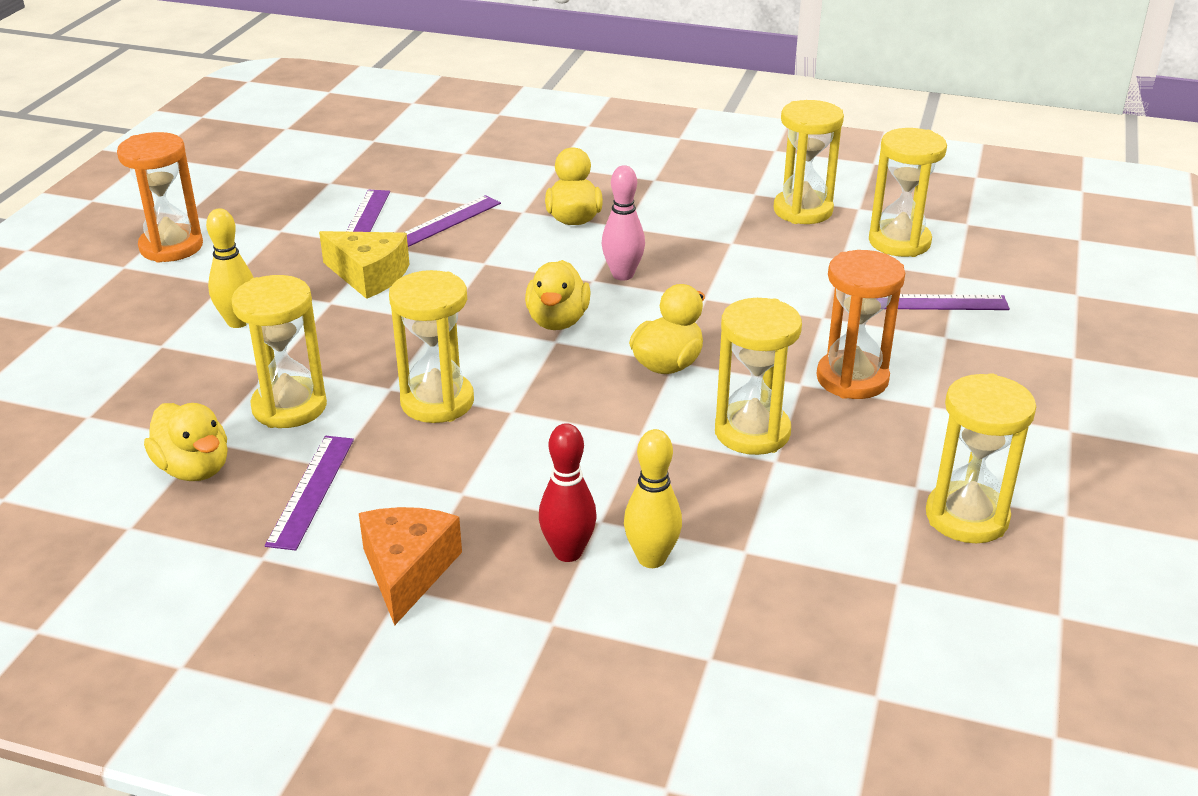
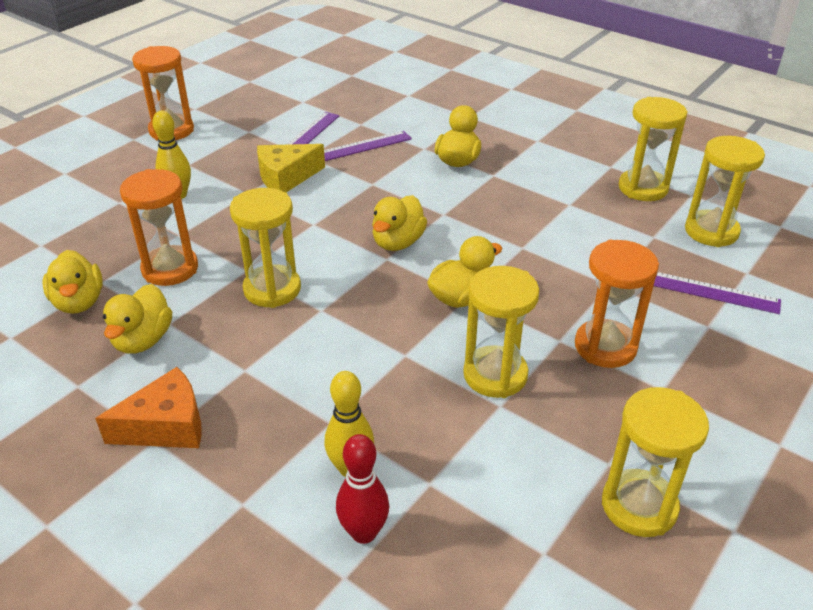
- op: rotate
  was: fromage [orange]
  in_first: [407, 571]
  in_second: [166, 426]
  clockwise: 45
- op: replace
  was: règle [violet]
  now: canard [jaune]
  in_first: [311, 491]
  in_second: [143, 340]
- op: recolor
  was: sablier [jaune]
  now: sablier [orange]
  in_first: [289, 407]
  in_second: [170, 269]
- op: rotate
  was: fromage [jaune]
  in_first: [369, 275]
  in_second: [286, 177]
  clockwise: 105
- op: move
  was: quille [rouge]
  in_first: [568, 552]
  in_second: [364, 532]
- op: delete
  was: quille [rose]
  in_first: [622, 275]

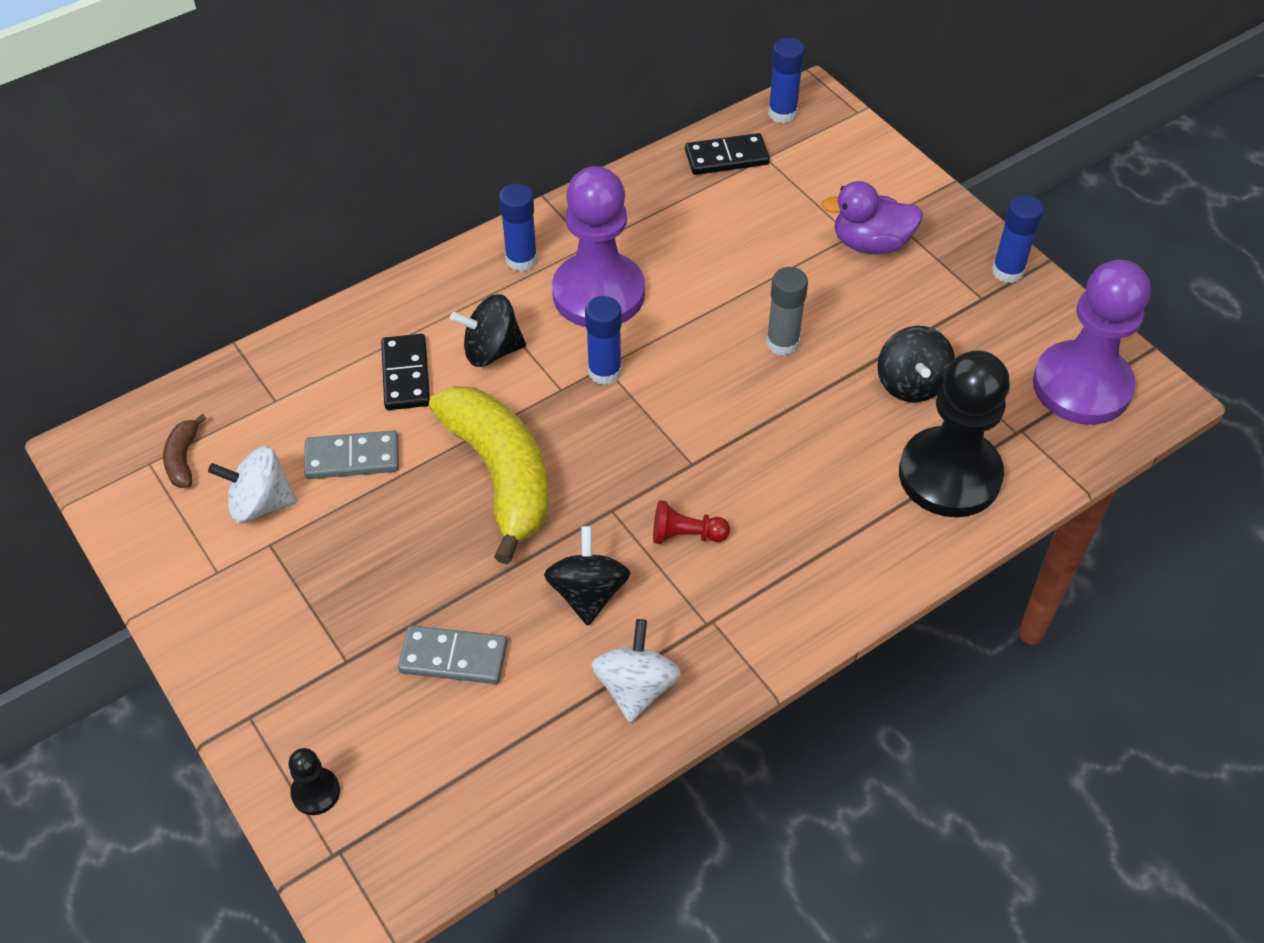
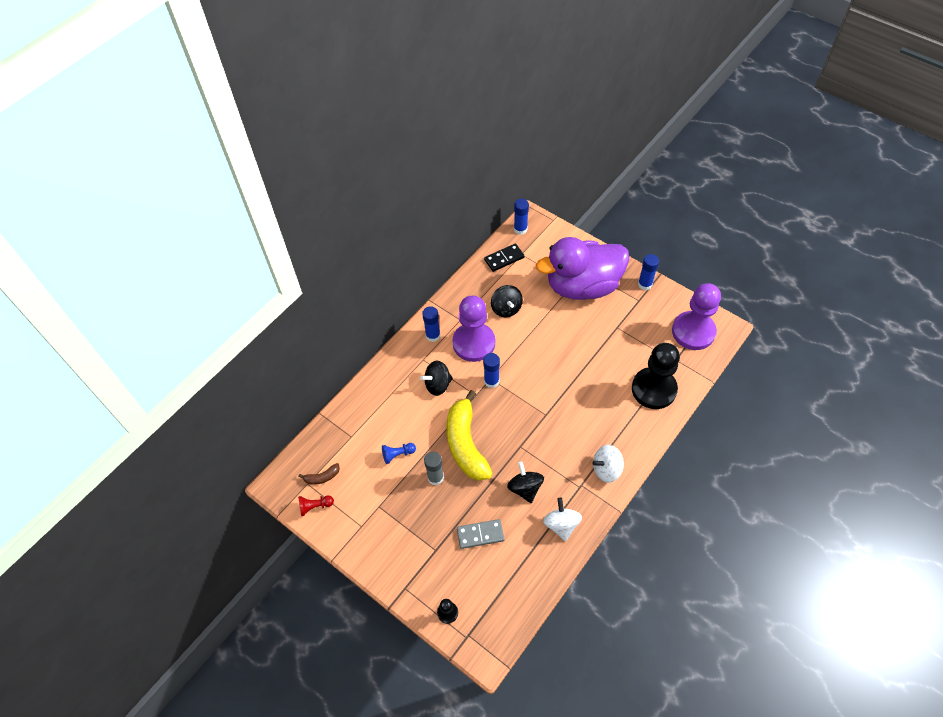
- op: rotate
  was: banane [marron]
  in_first: [183, 459]
  in_second: [322, 477]
  clockwise: -90
- op: move
  was: pion [rouge]
  in_first: [686, 535]
  in_second: [315, 506]
- op: replace
  was: domino [gris]
  now: pion [bleu]
  in_first: [352, 458]
  in_second: [397, 454]
- op: move
  was: bâton de colle [gris]
  in_first: [782, 343]
  in_second: [435, 477]
- op: rotate
  was: banane [jaune]
  in_first: [500, 475]
  in_second: [466, 444]
  clockwise: -150
- op: move
  was: toupie [noir]
  in_first: [911, 383]
  in_second: [506, 308]
- op: resize
  was: canard [violet]
  in_first: [870, 243]
  in_second: [582, 286]
  ratio: 2.08
- op: move
  was: toupie [blanc]
  in_first: [260, 503]
  in_second: [606, 469]
- op: delete
  was: domino [noir]
  in_first: [406, 375]

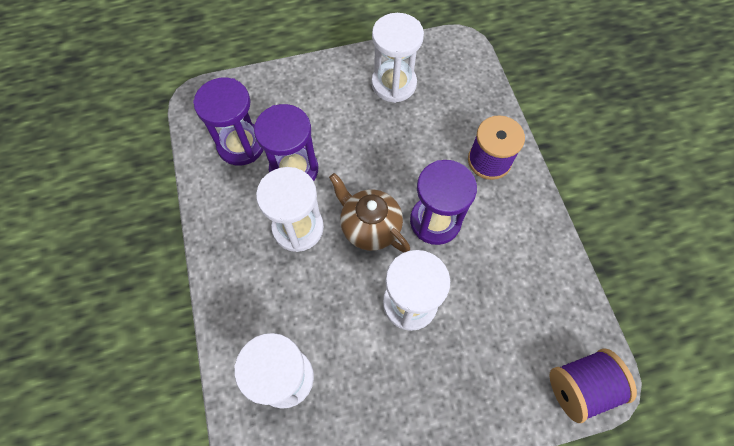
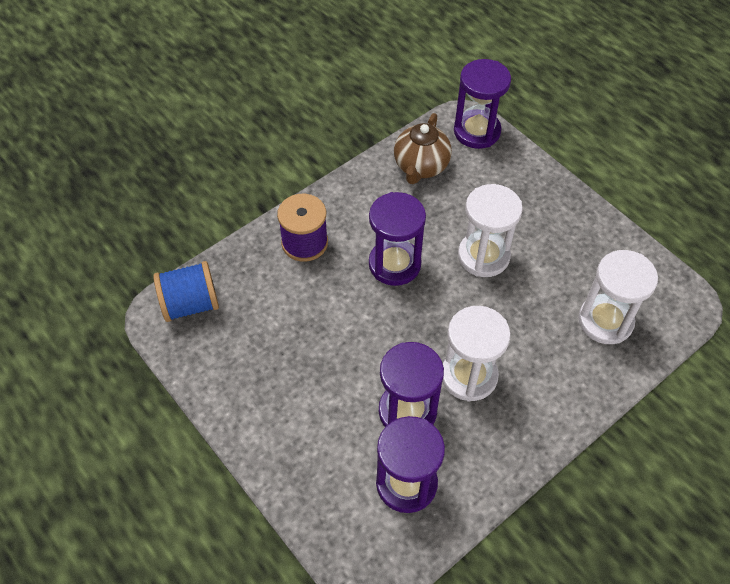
- op: insert
  now: bobine [bleu]
  in_second: [190, 304]
- op: move
  was: théière [marron]
  in_first: [369, 227]
  in_second: [420, 167]
- op: replace
  was: bobine [violet]
  now: sablier [violet]
  in_first: [580, 387]
  in_second: [477, 131]
- op: delete
  was: sablier [blanc]
  in_first: [394, 84]

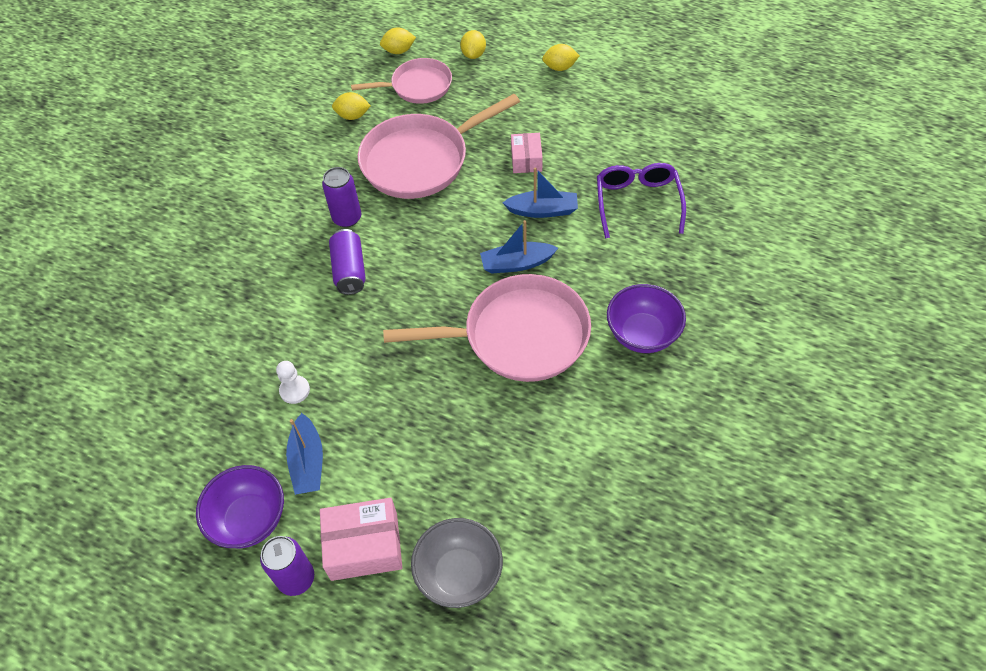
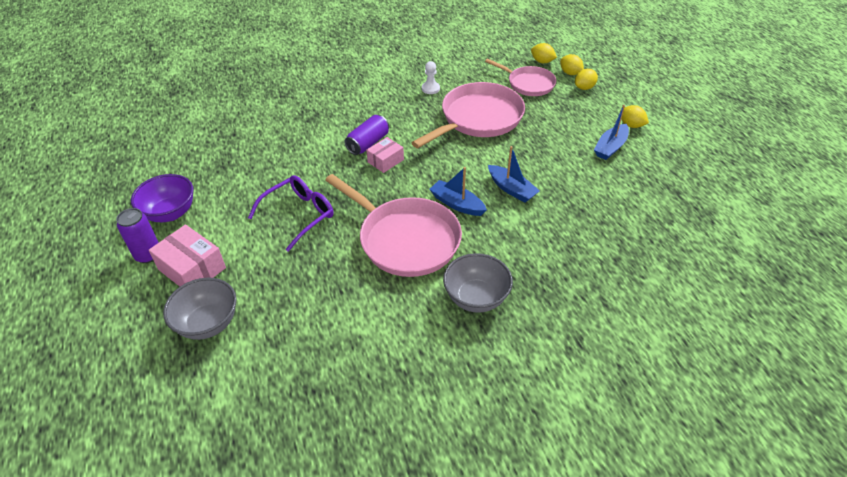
- op: move
  was: lunettes [violet]
  in_first: [637, 202]
  in_second: [299, 215]
- op: move
  was: boîte [rose]
  in_first: [526, 160]
  in_second: [385, 161]
- op: rotate
  was: poêle [rose]
  in_first: [420, 160]
  in_second: [478, 119]
  clockwise: 120
- op: move
  was: pion [blanc]
  in_first: [294, 390]
  in_second: [430, 89]
- op: recolor
  was: bol [violet]
  now: bol [gris]
  in_first: [642, 334]
  in_second: [476, 298]
- op: move
  was: citron [jaune]
  in_first: [353, 116]
  in_second: [570, 73]
- op: move
  was: bateau [bleu]
  in_first: [308, 462]
  in_second: [610, 147]
- op: delete
  was: canette [violet]
  in_first: [347, 218]

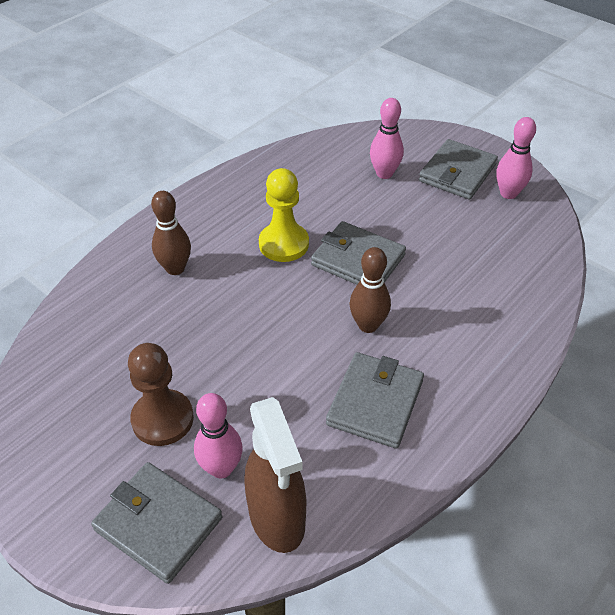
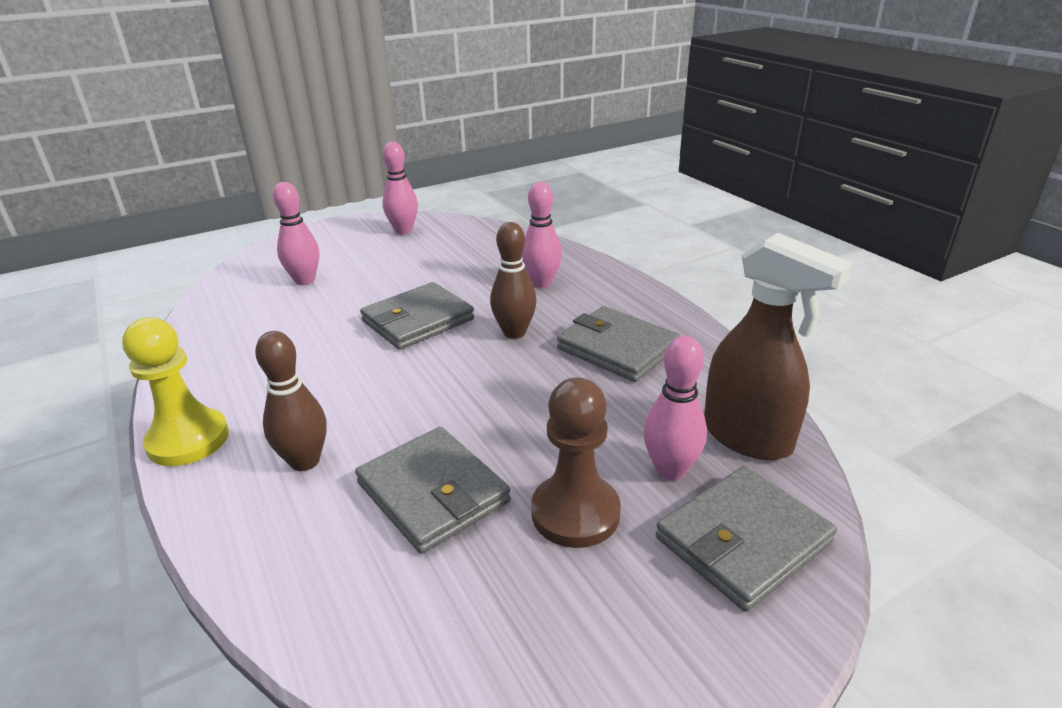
- op: move
  was: pion [jaune]
  in_first: [284, 244]
  in_second: [188, 440]
- op: move
  was: portefeuille [gris]
  in_first: [457, 173]
  in_second: [433, 492]
- op: insert
  now: quille [rose]
  in_second: [541, 283]
- op: rotate
  was: vaporisateur [marron]
  in_first: [277, 518]
  in_second: [748, 438]
  clockwise: 45

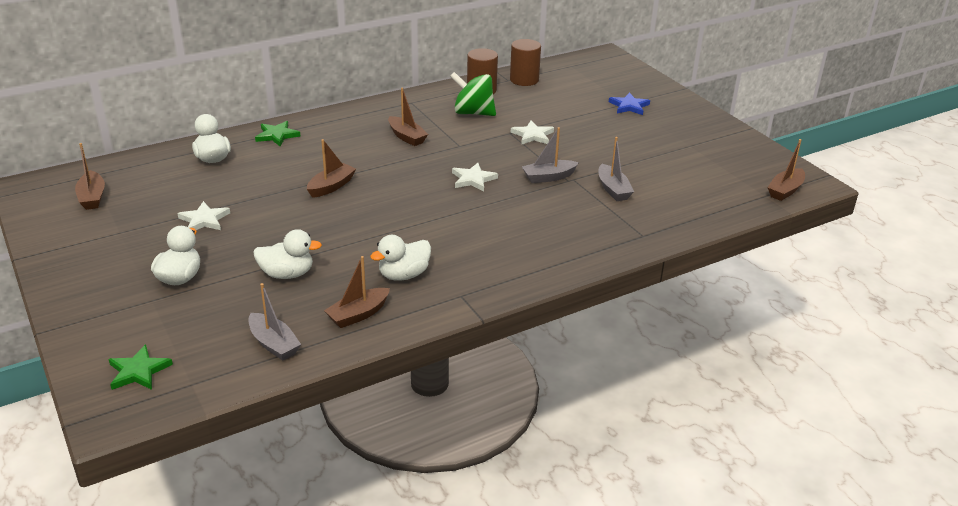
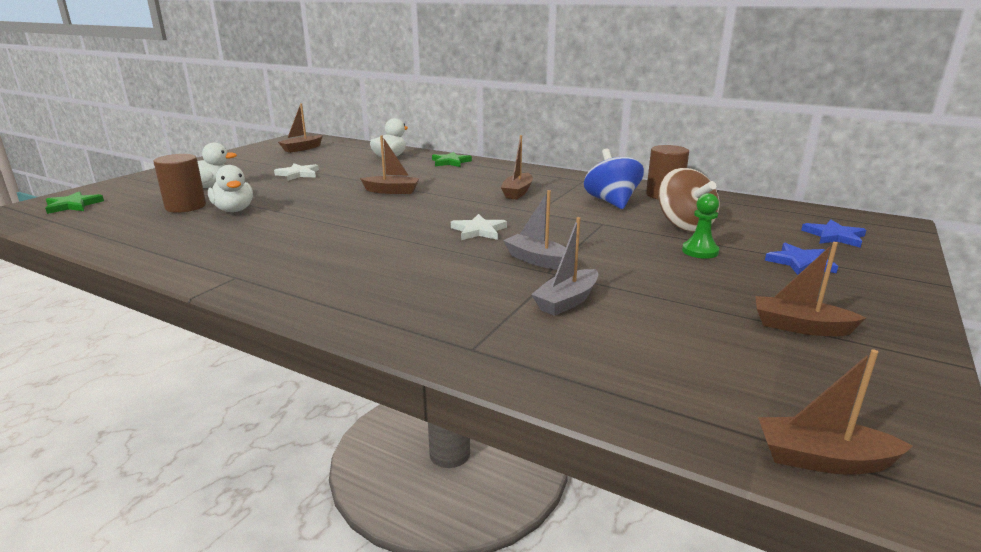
- op: move
  was: cylindre [marron]
  in_first: [524, 80]
  in_second: [185, 206]
- op: recolor
  was: toupie [vert]
  now: toupie [bleu]
  in_first: [473, 113]
  in_second: [611, 202]
- op: insert
  now: toupie [marron]
  in_second: [684, 225]
- op: insert
  now: pion [vert]
  in_second: [700, 251]
- op: move
  was: bateau [marron]
  in_first: [358, 314]
  in_second: [800, 327]
- op: insert
  now: étoile [bleu]
  in_second: [834, 236]
- op: delete
  was: bateau [gris]
  in_first: [274, 344]
- op: delete
  was: canard [blanc]
  in_first: [404, 275]
- op: delete
  was: étoile [blanc]
  in_first: [532, 135]

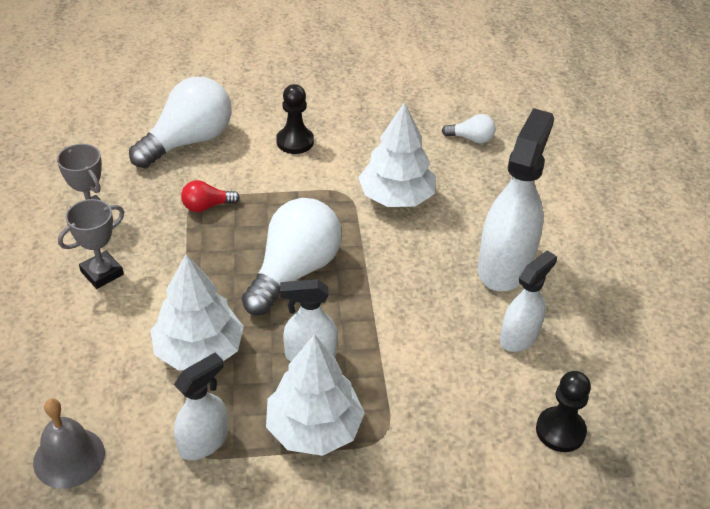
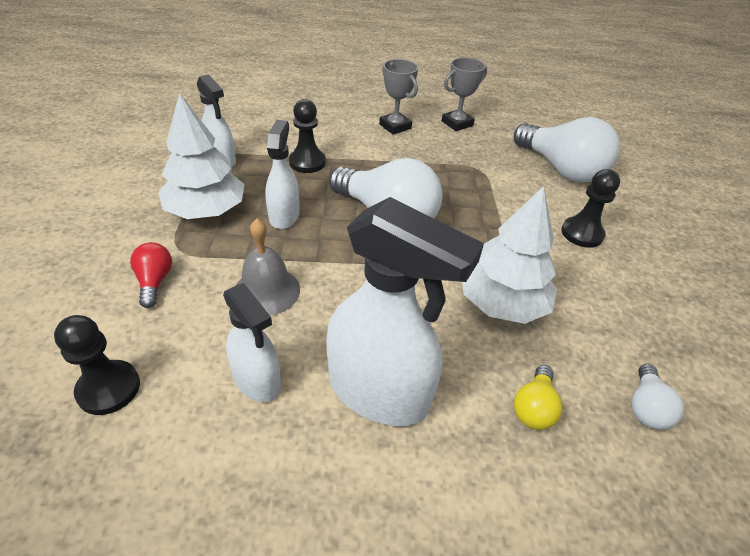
- op: move
  was: ampoule [rouge]
  in_first: [207, 206]
  in_second: [155, 282]
- op: move
  was: cloche [gris]
  in_first: [69, 457]
  in_second: [267, 291]
- op: replace
  was: arbre [blanc]
  now: pion [noir]
  in_first: [199, 350]
  in_second: [307, 162]
- op: insert
  now: ampoule [jaune]
  in_second: [533, 407]

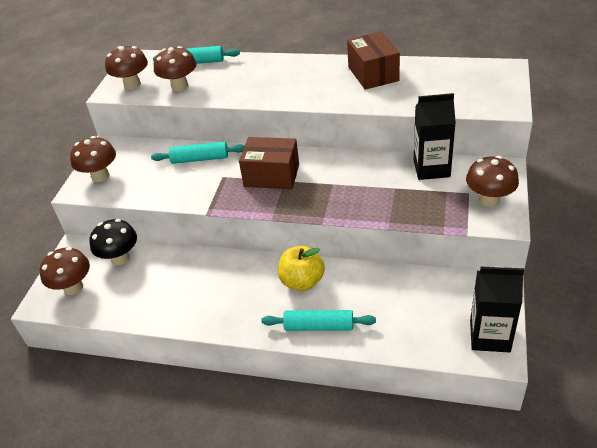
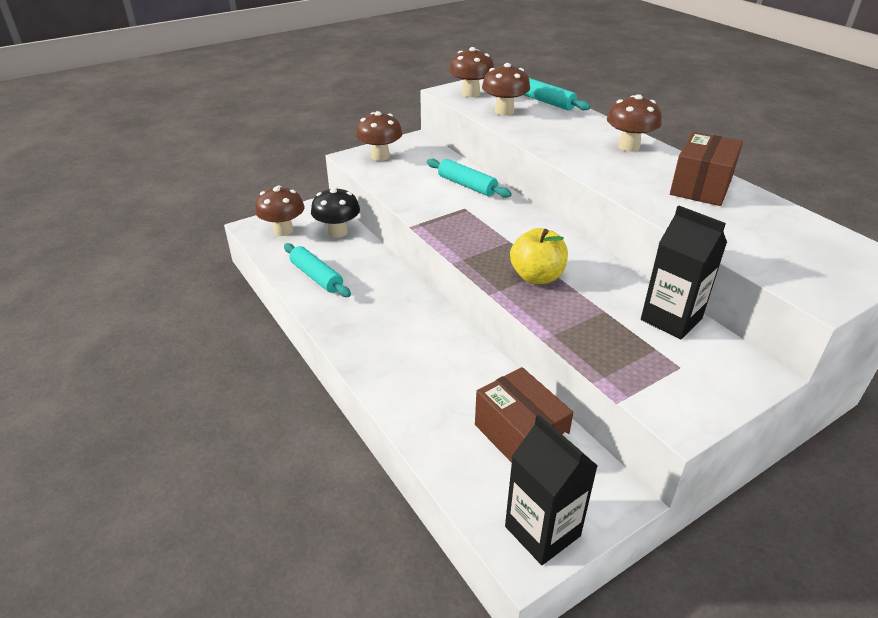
- op: move
  was: rouleau à pâtisserie [turquoise]
  in_first: [319, 326]
  in_second: [317, 277]
- op: move
  was: boîte [marron]
  in_first: [271, 175]
  in_second: [520, 435]
- op: move
  was: pomme [jaune]
  in_first: [302, 281]
  in_second: [537, 277]
- op: move
  was: champignon [marron]
  in_first: [489, 200]
  in_second: [628, 147]

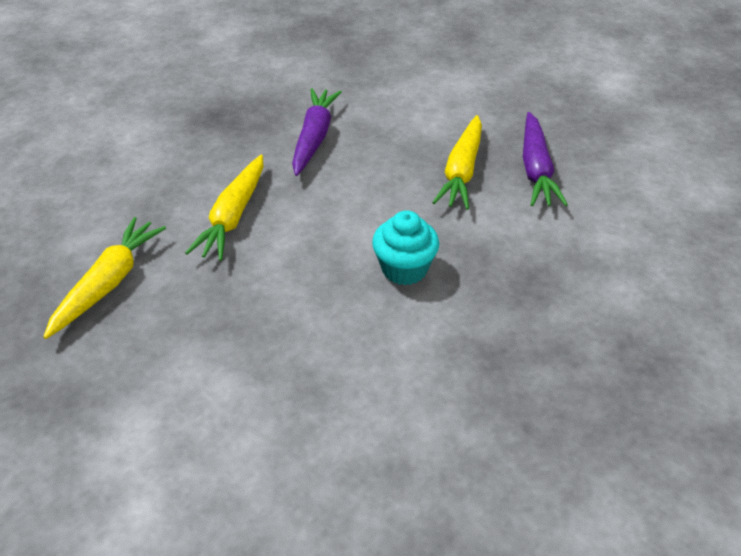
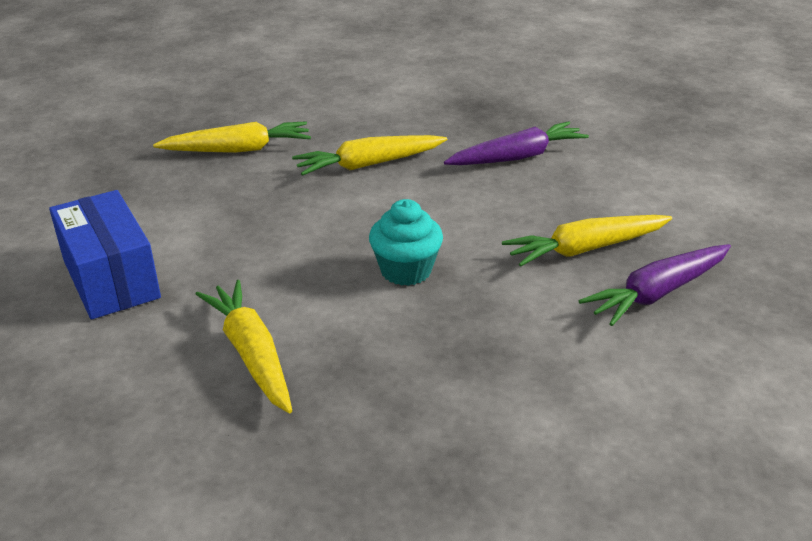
- op: insert
  now: boîte [bleu]
  in_second: [111, 278]
- op: insert
  now: carotte [jaune]
  in_second: [251, 354]

